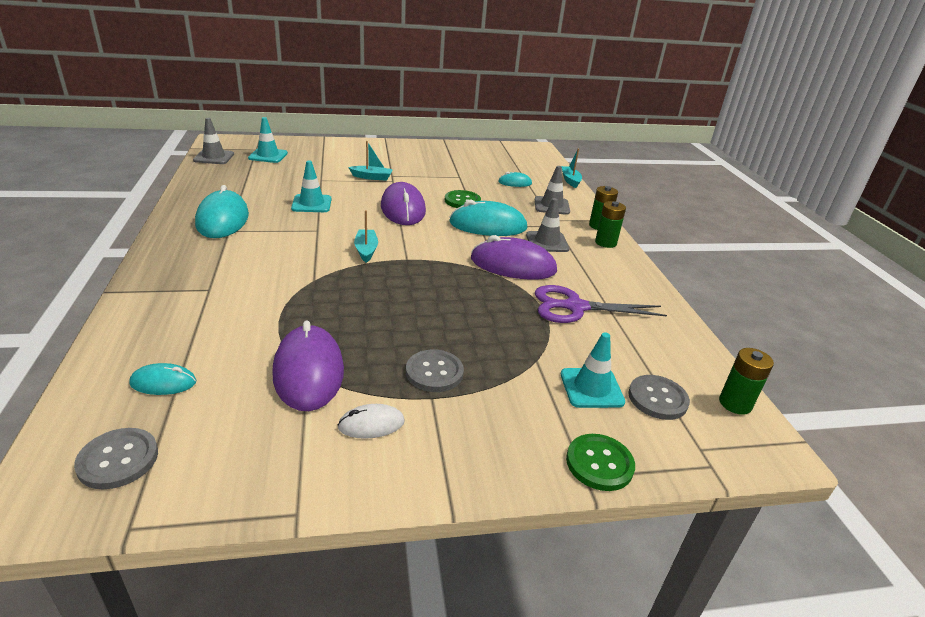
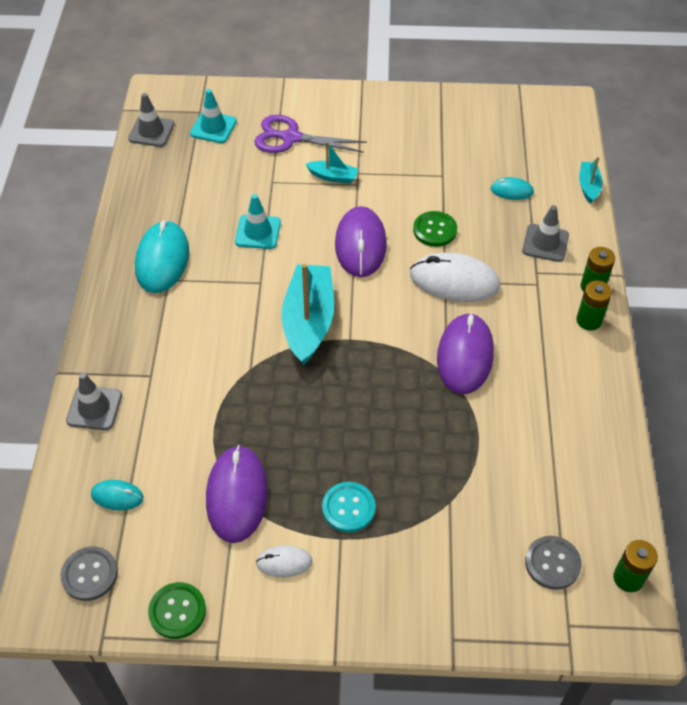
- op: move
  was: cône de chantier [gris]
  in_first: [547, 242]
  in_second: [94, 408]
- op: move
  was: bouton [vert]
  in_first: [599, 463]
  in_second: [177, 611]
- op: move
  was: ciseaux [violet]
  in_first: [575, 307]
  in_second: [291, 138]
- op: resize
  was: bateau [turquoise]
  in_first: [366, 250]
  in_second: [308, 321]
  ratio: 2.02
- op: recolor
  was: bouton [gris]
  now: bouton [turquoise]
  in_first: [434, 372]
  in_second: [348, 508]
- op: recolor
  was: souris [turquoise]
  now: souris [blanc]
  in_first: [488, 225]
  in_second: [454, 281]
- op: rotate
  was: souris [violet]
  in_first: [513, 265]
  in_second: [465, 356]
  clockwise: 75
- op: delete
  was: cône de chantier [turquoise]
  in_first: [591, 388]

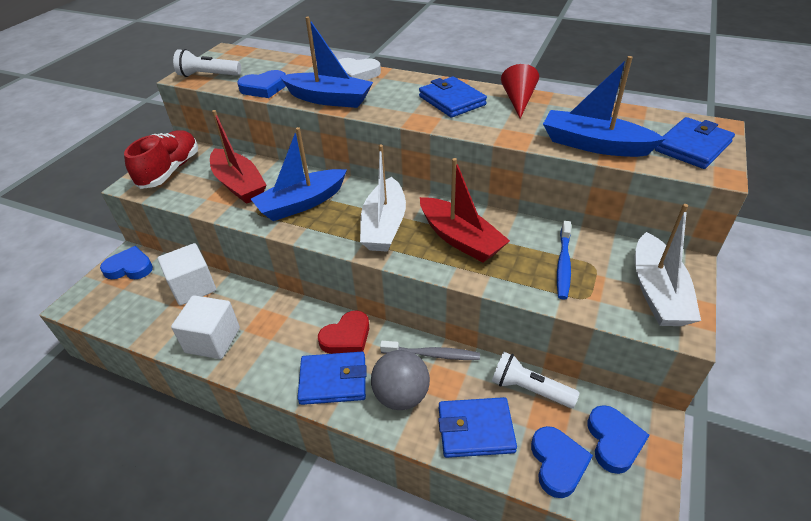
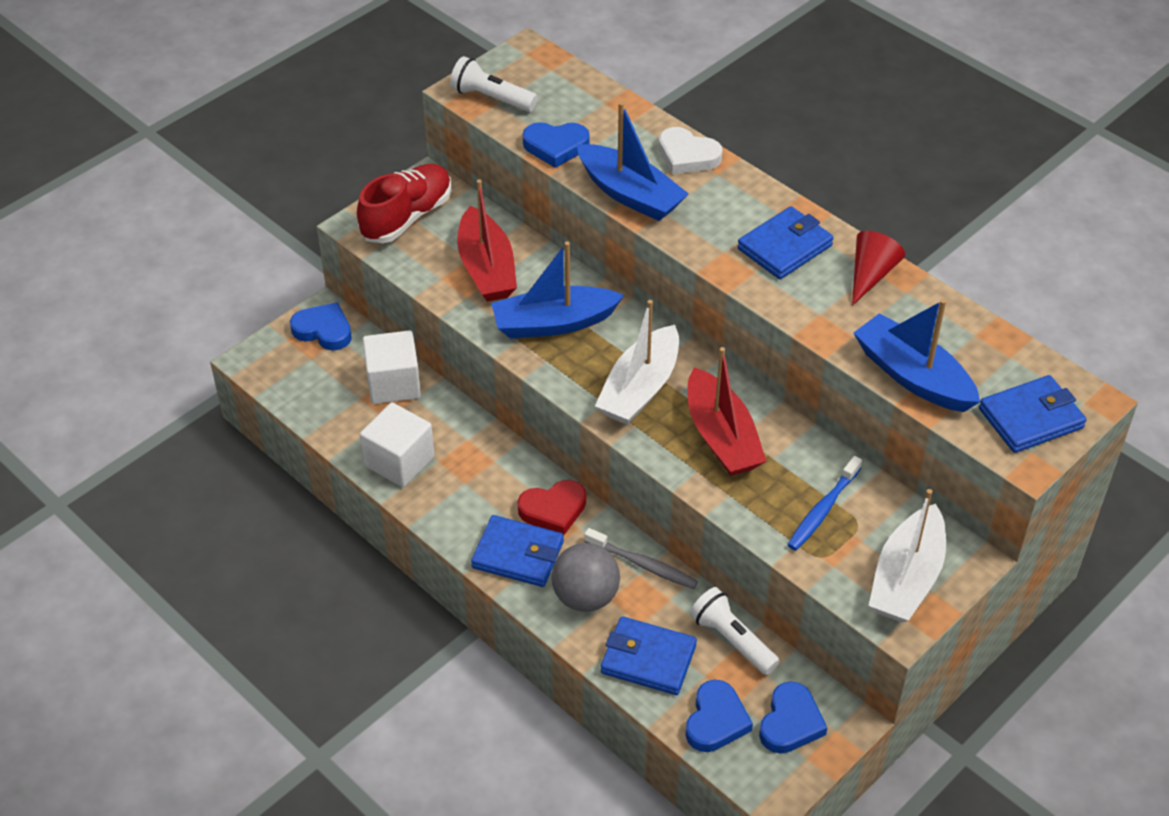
- op: rotate
  was: portefeuille [bleu]
  in_first: [451, 101]
  in_second: [784, 247]
  clockwise: 60

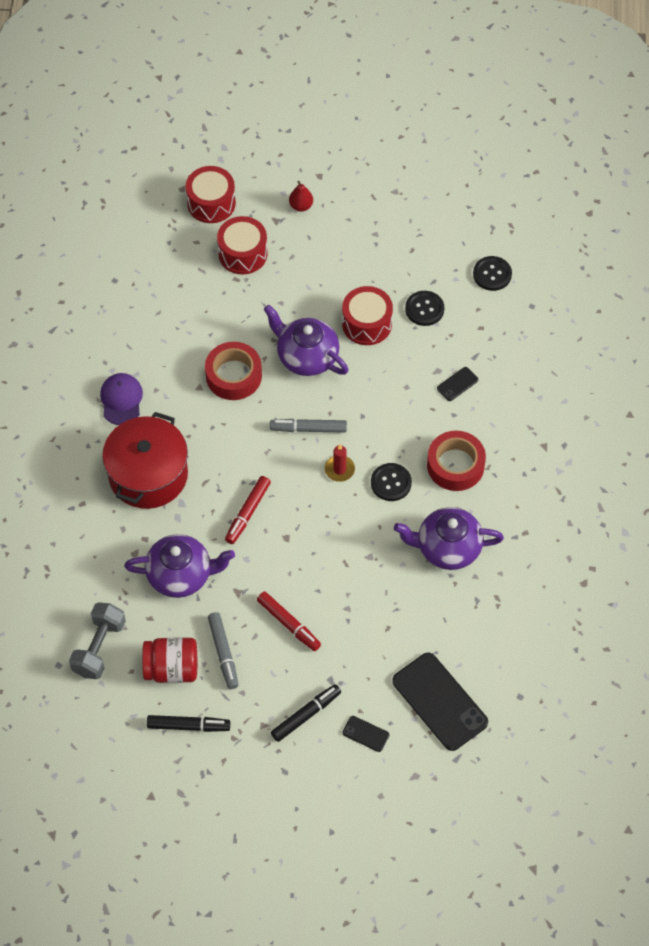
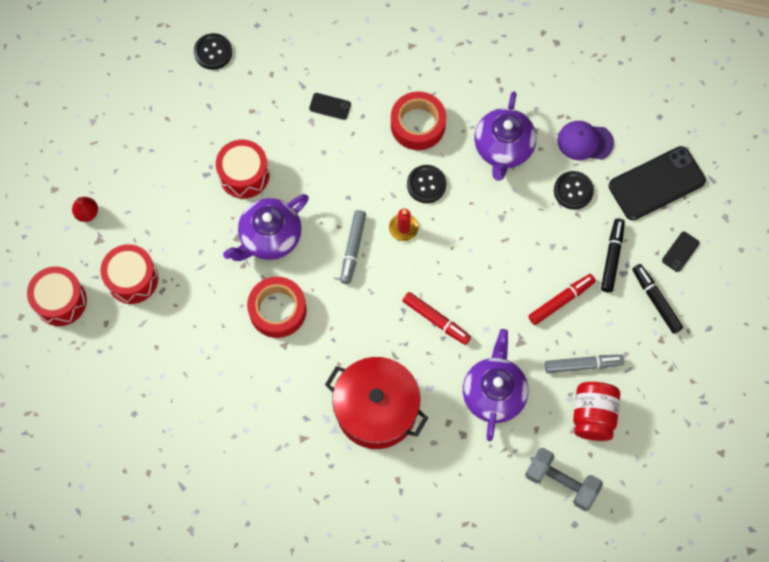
- op: rotate
  was: téléphone [noir]
  in_first: [457, 384]
  in_second: [330, 106]
  clockwise: -45
- op: move
  was: bouton [noir]
  in_first: [424, 309]
  in_second: [573, 191]
- op: move
  was: casquette [violet]
  in_first: [121, 400]
  in_second: [585, 142]
- op: move
  was: feutre [noir]
  in_first: [188, 726]
  in_second: [612, 257]

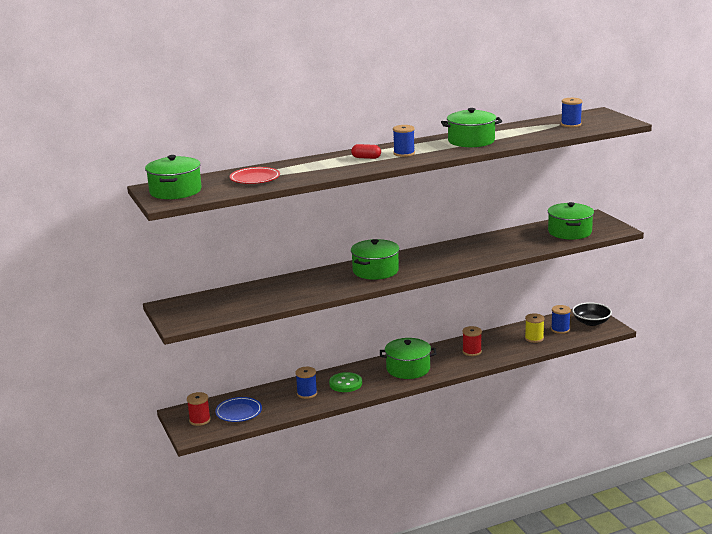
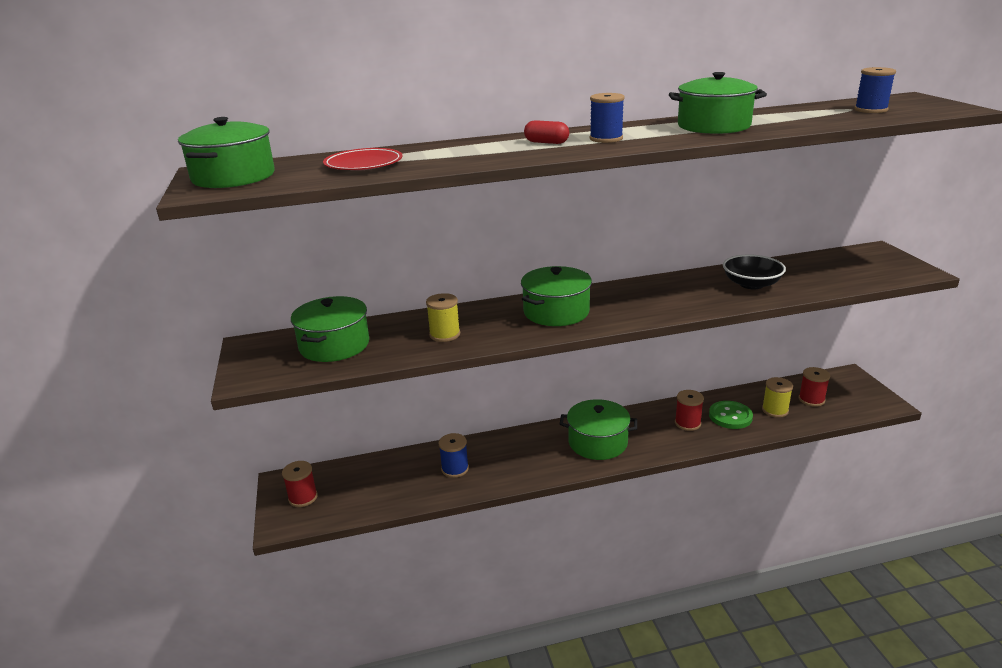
- op: move
  was: marmite [vert]
  in_first: [569, 232]
  in_second: [334, 345]
- op: insert
  now: bobine [jaune]
  in_second: [444, 334]
- op: move
  was: bouton [vert]
  in_first: [345, 383]
  in_second: [730, 416]
- op: move
  was: bol [noir]
  in_first: [591, 322]
  in_second: [751, 284]
- op: recolor
  was: bobine [bleu]
  now: bobine [rouge]
  in_first: [560, 329]
  in_second: [811, 399]
- op: delete
  was: assiette [bleu]
  in_first: [239, 412]

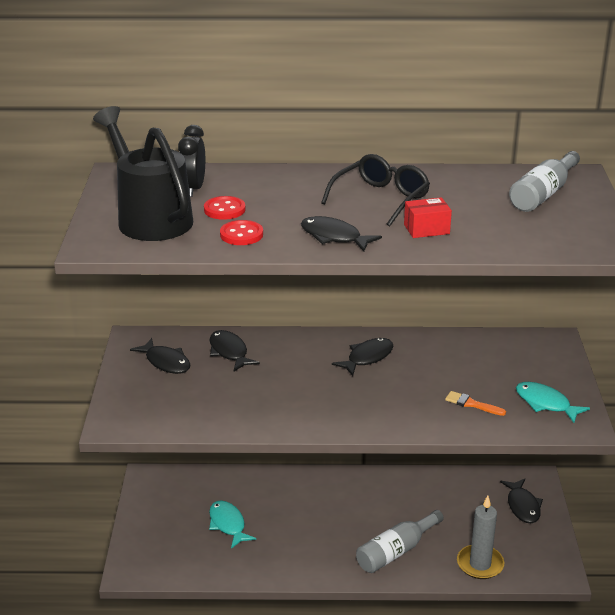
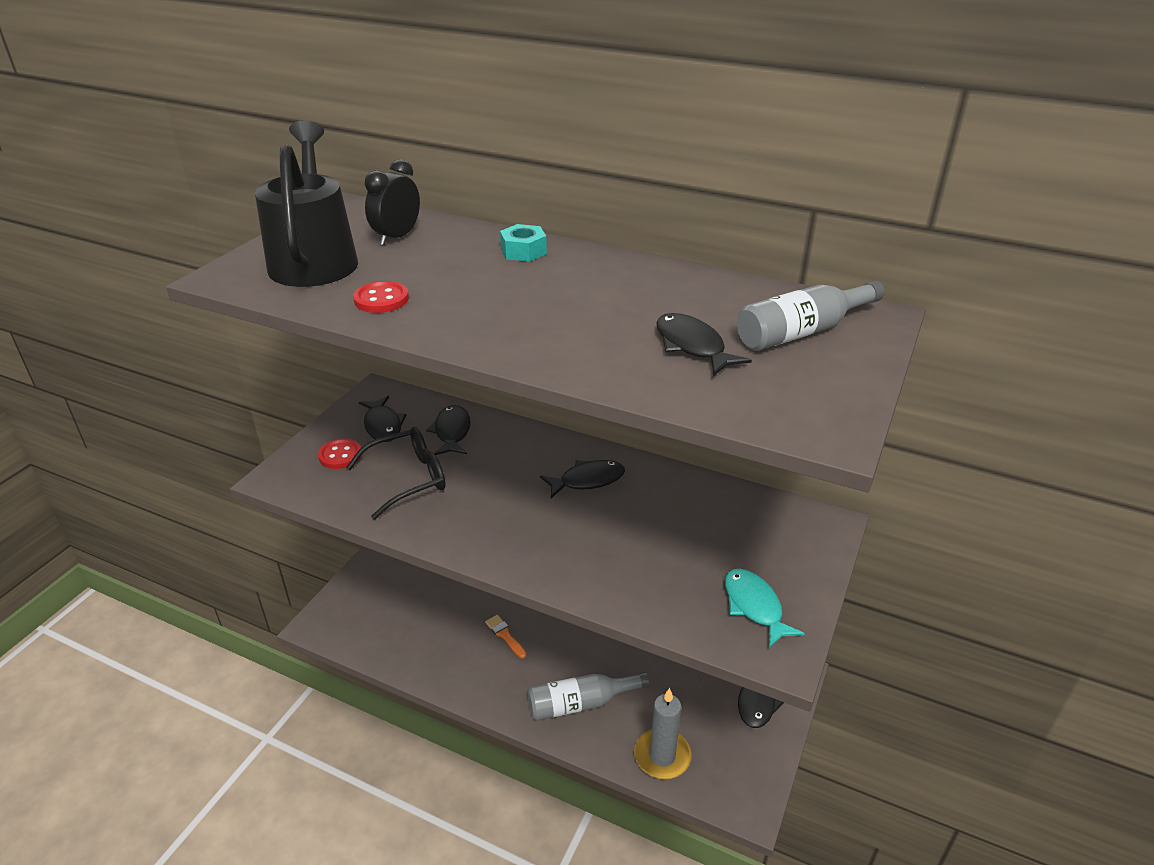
- op: move
  was: bouton [rouge]
  in_first: [224, 210]
  in_second: [340, 455]
- op: move
  was: lunettes [noir]
  in_first: [380, 199]
  in_second: [407, 479]
- op: move
  was: pinceau [orange]
  in_first: [472, 404]
  in_second: [505, 635]
- op: insert
  now: écrou [turquoise]
  in_second: [523, 251]
- op: move
  was: poisson [noir]
  in_first: [334, 237]
  in_second: [692, 346]
- op: delete
  was: poisson [turquoise]
  in_first: [228, 524]
- op: delete
  was: boîte [rouge]
  in_first: [426, 229]

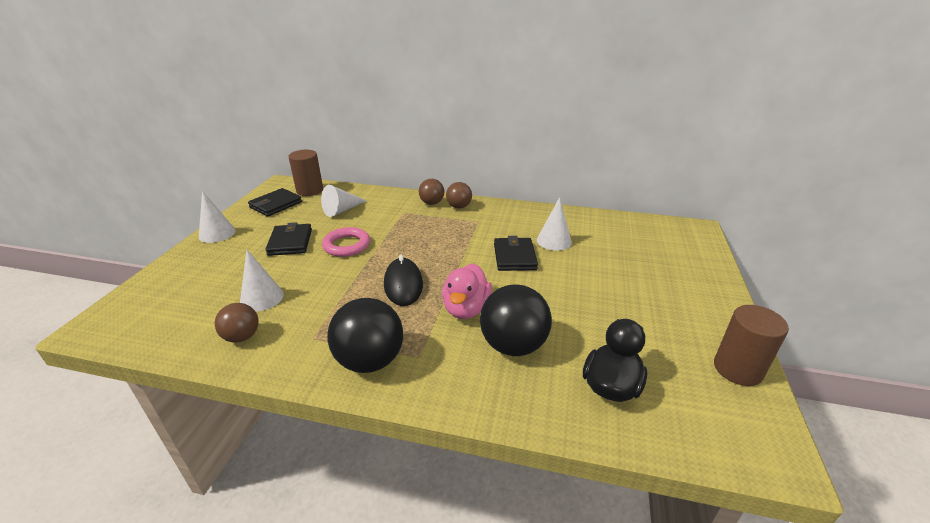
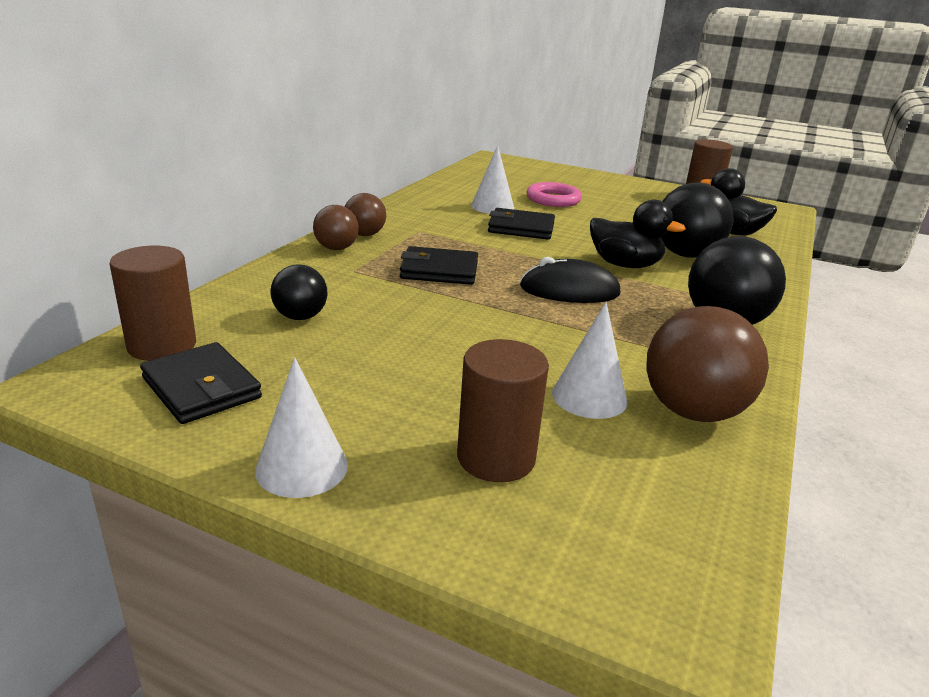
- op: replace
  was: cône [blanc]
  now: balle [noir]
  in_first: [342, 210]
  in_second: [300, 317]
- op: move
  was: portefeuille [noir]
  in_first: [290, 242]
  in_second: [439, 271]
- op: insert
  now: cylindre [marron]
  in_second: [496, 458]
- op: move
  was: anneau [rose]
  in_first: [346, 245]
  in_second: [553, 199]
- op: recolor
  was: canard [rose]
  now: canard [noir]
  in_first: [466, 309]
  in_second: [625, 265]
- op: resize
  was: balle [marron]
  in_first: [242, 337]
  in_second: [693, 411]
  ratio: 1.73

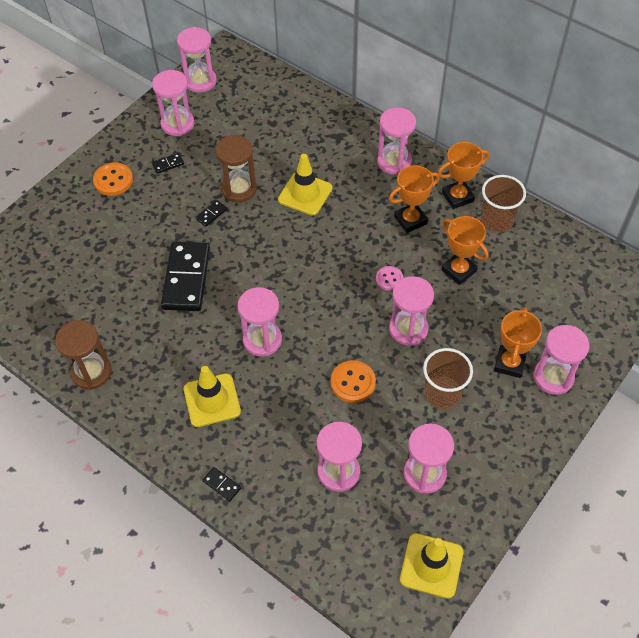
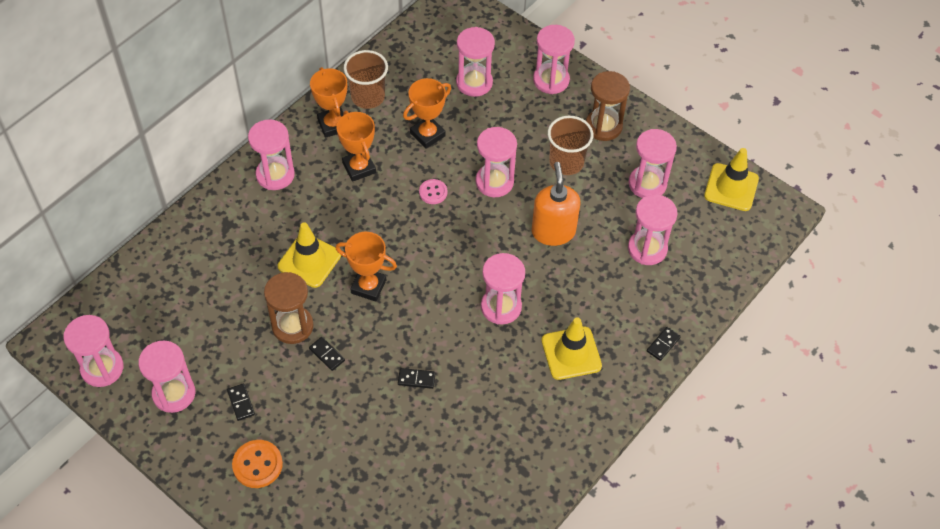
- op: move
  was: trophée [orange]
  in_first: [509, 363]
  in_second: [368, 286]
- op: resize
  was: domino [noir]
  in_first: [186, 278]
  in_second: [416, 379]
  ratio: 0.41
- op: insert
  now: sablier [rose]
  in_second: [474, 83]
- op: replace
  was: bouton [orange]
  now: distributeur de savon [orange]
  in_first: [353, 382]
  in_second: [553, 231]
- op: move
  was: sablier [marron]
  in_first: [91, 372]
  in_second: [603, 126]

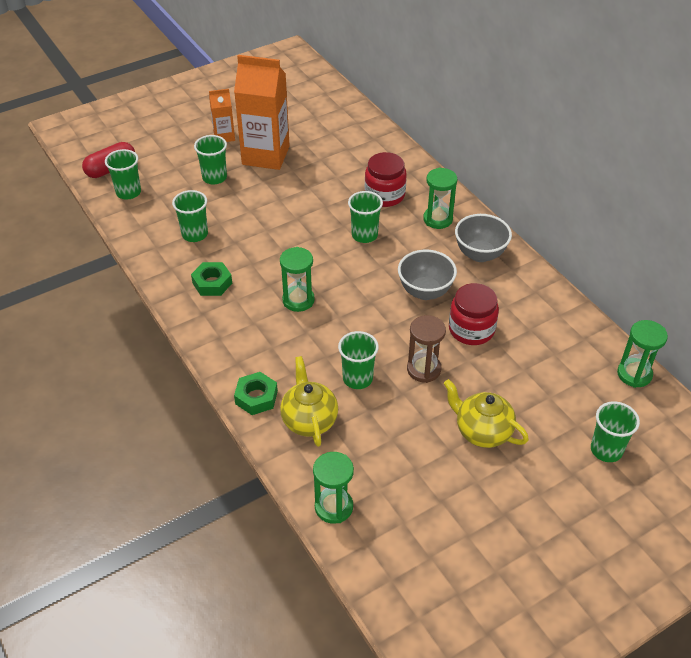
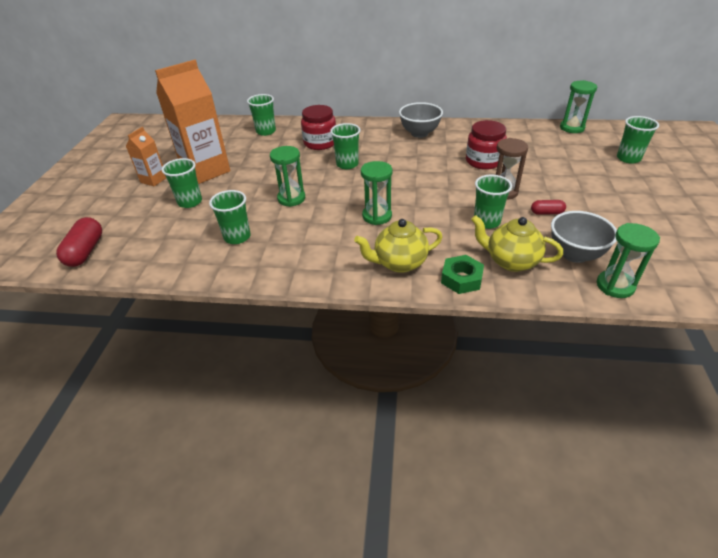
- op: move
  was: gobelet [vert]
  in_first: [128, 192]
  in_second: [266, 131]
- op: move
  was: sablier [vert]
  in_first: [438, 219]
  in_second: [291, 198]
- op: move
  was: théière [jaune]
  in_first: [482, 431]
  in_second: [399, 263]
- op: insert
  now: gélule [rouge]
  in_second: [546, 213]
- op: move
  was: bol [gris]
  in_first: [425, 291]
  in_second: [575, 255]
- op: delete
  was: écrou [vert]
  in_first: [212, 283]

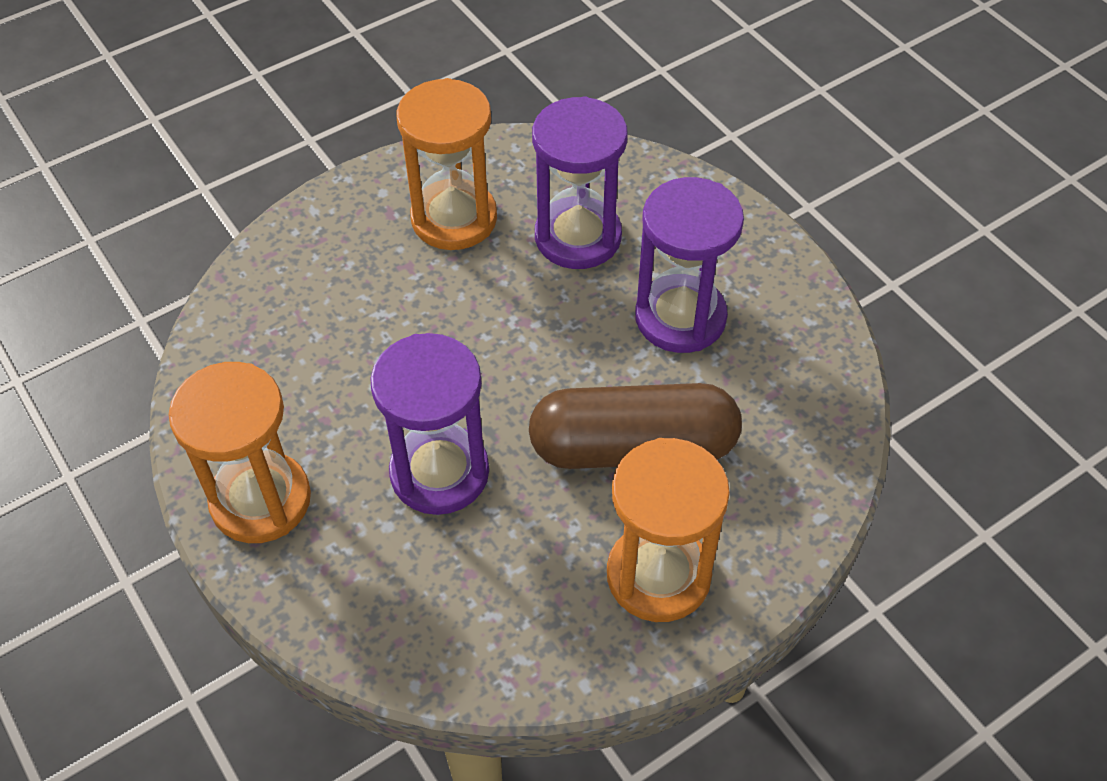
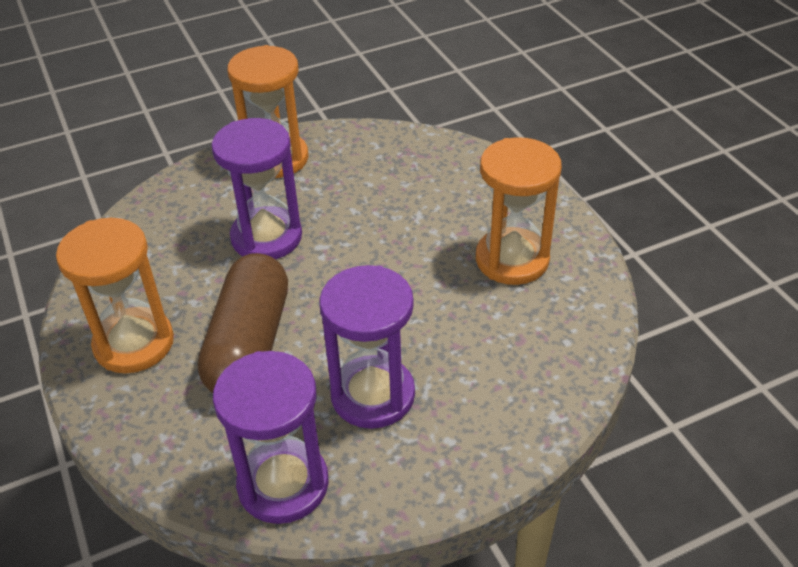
- op: move
  was: sablier [violet]
  in_first: [578, 237]
  in_second: [283, 484]

